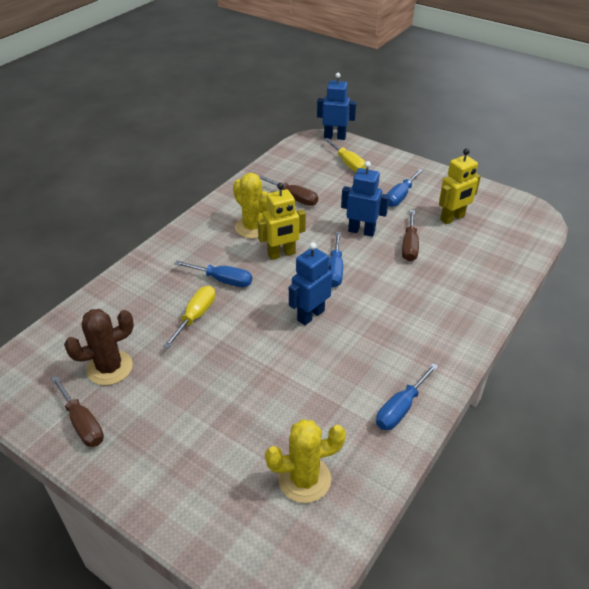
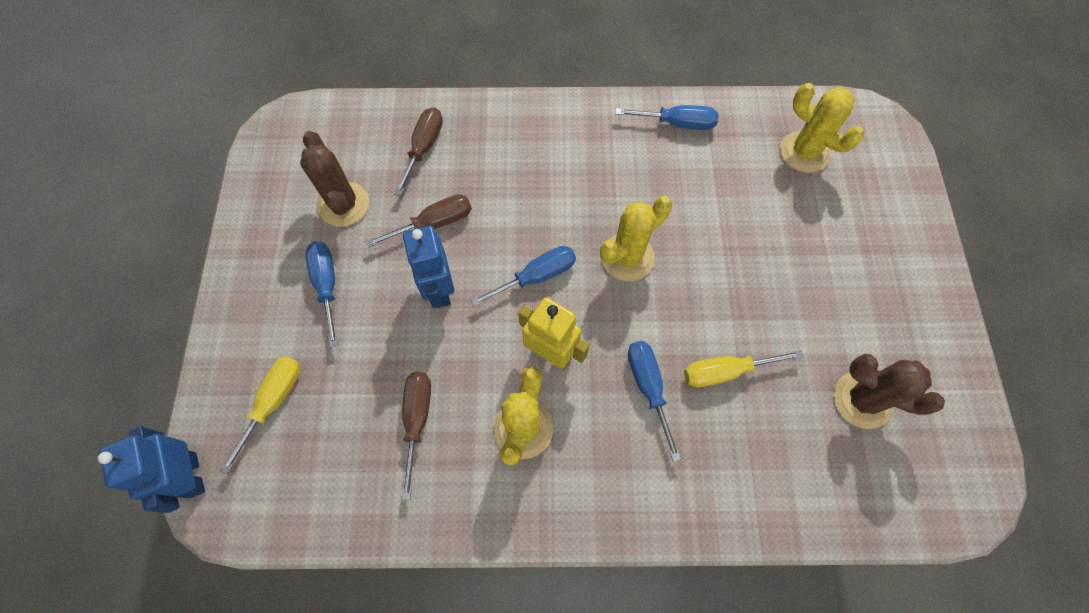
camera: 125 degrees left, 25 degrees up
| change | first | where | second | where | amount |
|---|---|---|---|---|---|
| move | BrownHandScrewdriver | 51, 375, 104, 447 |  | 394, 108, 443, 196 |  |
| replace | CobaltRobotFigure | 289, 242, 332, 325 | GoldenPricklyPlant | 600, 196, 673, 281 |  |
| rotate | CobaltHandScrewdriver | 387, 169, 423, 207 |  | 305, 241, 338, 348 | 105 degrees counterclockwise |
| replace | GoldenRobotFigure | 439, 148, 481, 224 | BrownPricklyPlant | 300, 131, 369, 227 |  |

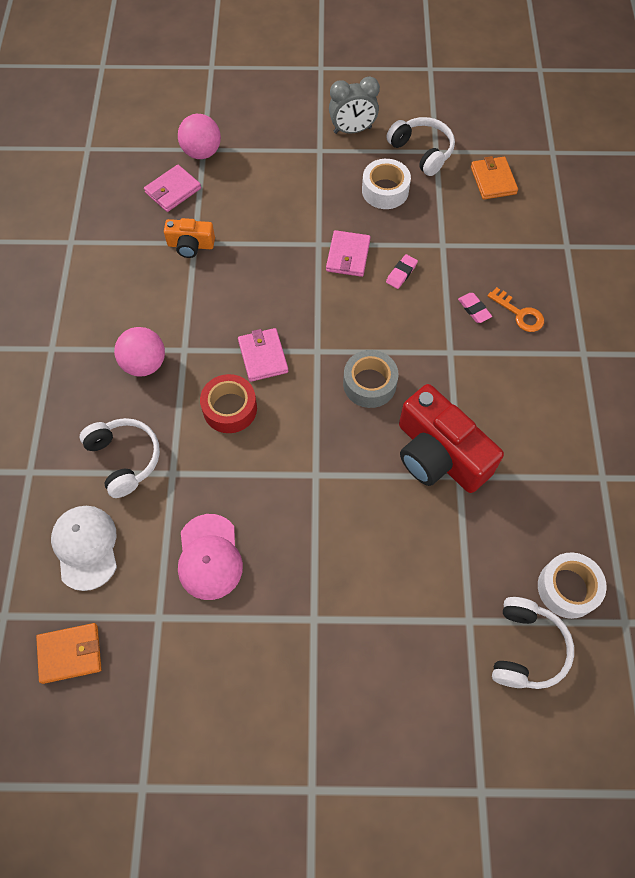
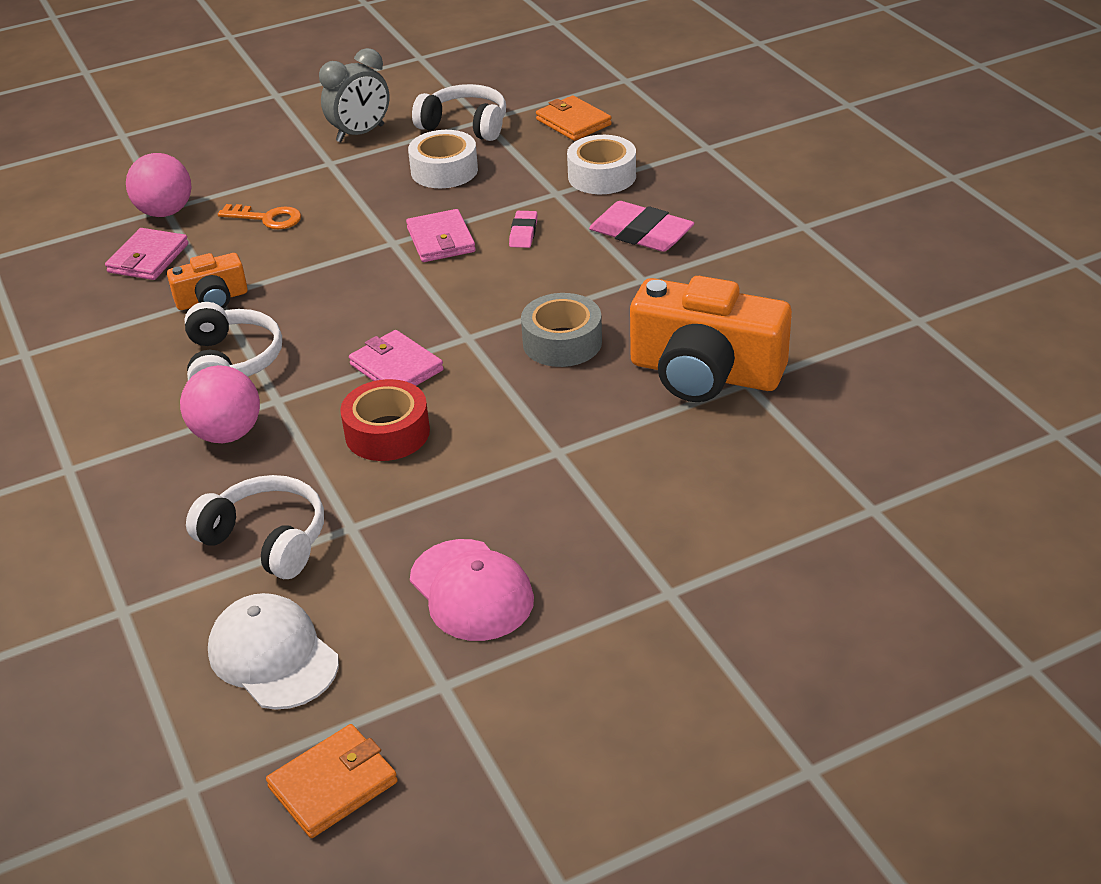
camera: 25 degrees left, 25 degrees down
| change | first | where | second | where | amount |
|---|---|---|---|---|---|
| recolor | RedPhotoCamera | 399, 384, 504, 493 | BrightOrangePhotoCamera | 630, 276, 792, 402 |  |
| resize | RosePinkPencilEraser | 458, 293, 492, 323 |  | 589, 201, 694, 252 | x1.88 |
| move | BrightOrangeLatchkey | 488, 287, 544, 332 |  | 218, 204, 301, 229 |  |
| move | PureWhiteHeadphones | 492, 597, 574, 689 |  | 185, 302, 282, 380 |  |
| move | PureWhiteTape | 538, 552, 607, 619 |  | 567, 135, 636, 194 |  |

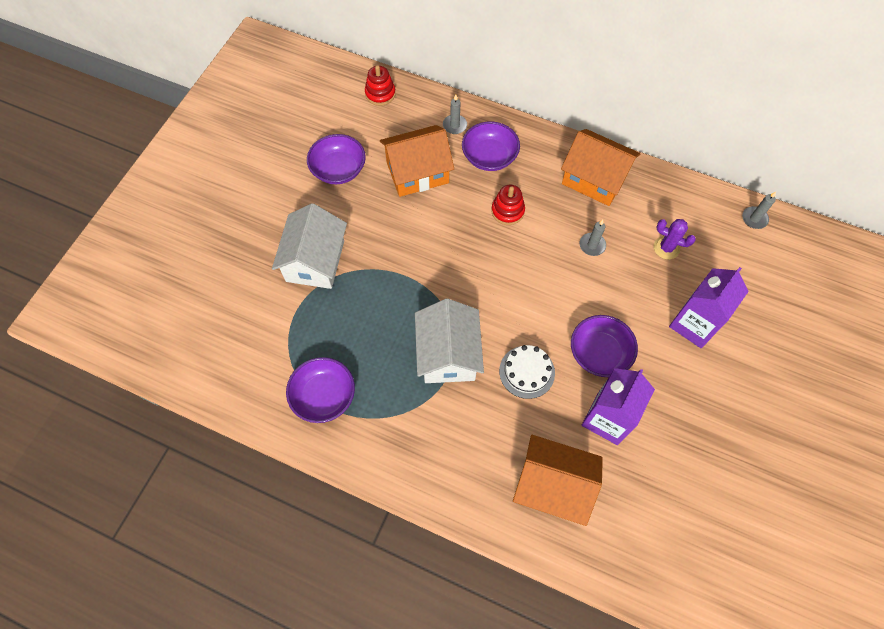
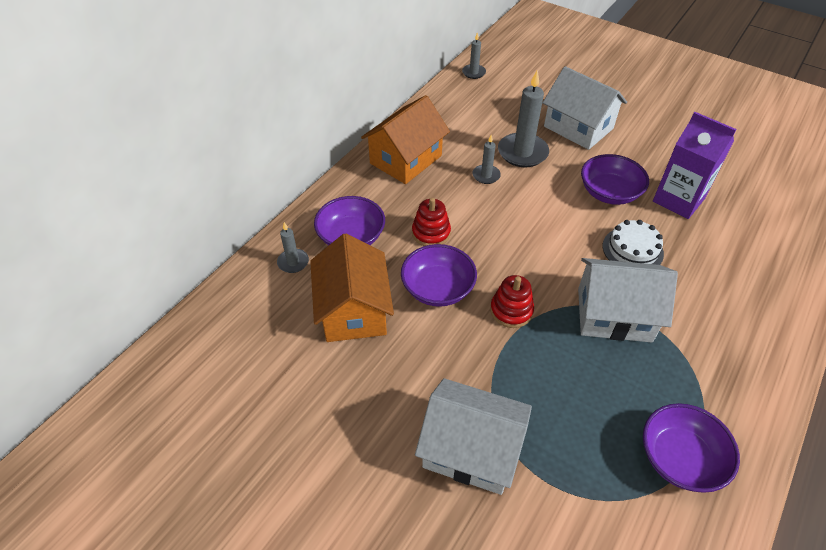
camera: 80 degrees left, 15 degrees down
| change | first | where | second | where | amount |
|---|---|---|---|---|---|
| move | VioletServingBowl | 307, 134, 366, 184 |  | 401, 244, 477, 307 |  |
| move | RedRingStacker | 365, 65, 396, 106 |  | 490, 275, 534, 328 |  |
| delete | BrightOrangeCottage | 513, 435, 603, 526 |  |  |  |
| delete | VioletPricklyPlant | 654, 219, 696, 259 |  |  |  |
| replace | VioletCarton | 669, 267, 749, 348 | PureWhiteCottage | 543, 66, 627, 150 |  |
| insert |  |  | AshGreyCandle | 498, 70, 549, 167 |  |

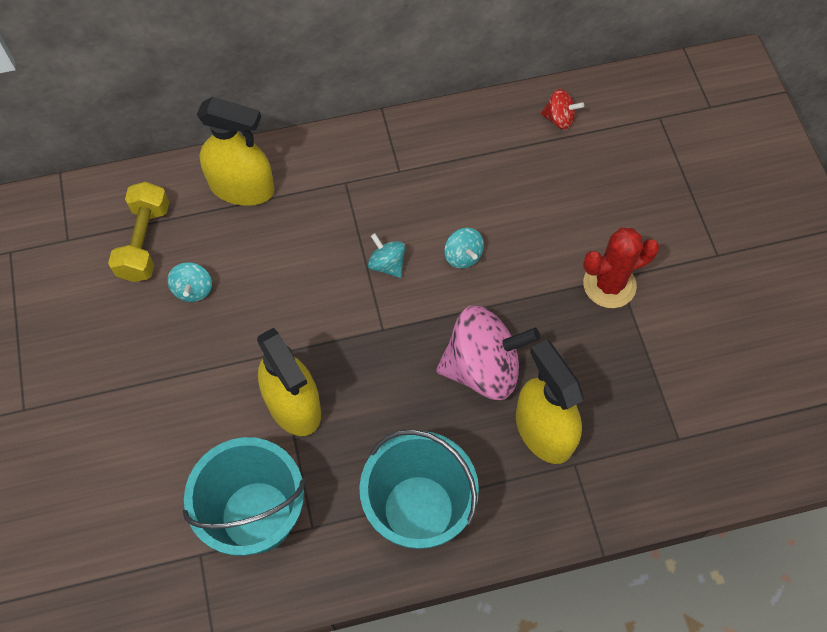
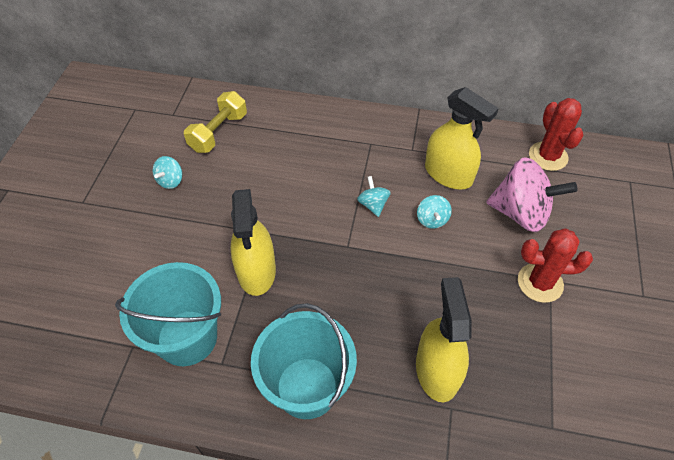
camera: 25 degrees right, 10 degrees down
| change | first | where | second | where | amount |
|---|---|---|---|---|---|
| move | AquaSpinningTop | 167, 262, 212, 302 |  | 153, 156, 182, 189 |  |
| move | GoldenSprayCleaner | 197, 97, 274, 206 |  | 425, 87, 499, 189 |  |
| move | RosePinkSpinningTop | 436, 306, 540, 400 |  | 486, 158, 577, 232 |  |
| replace | RedSpinningTop | 541, 89, 584, 129 | RedPricklyPlant | 529, 98, 584, 171 |  |

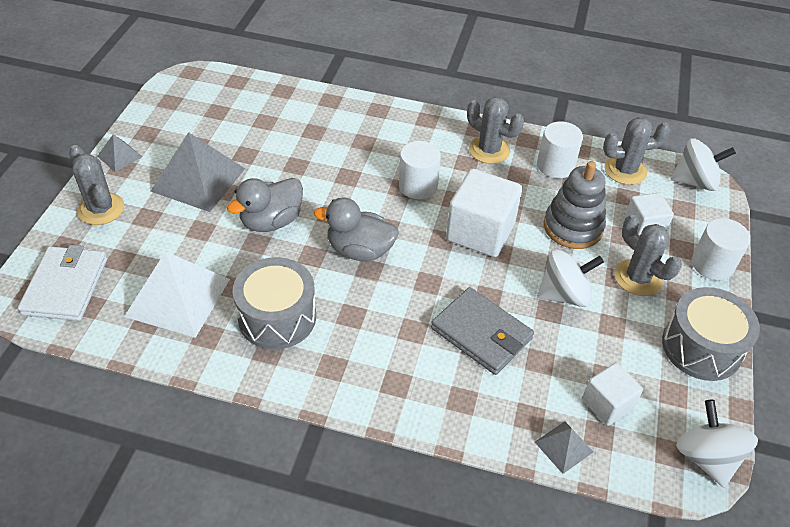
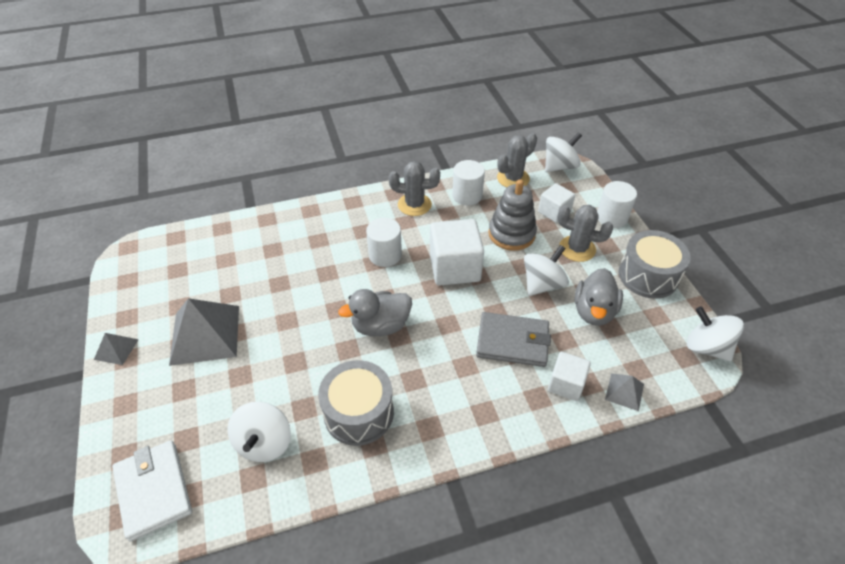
camera: 30 degrees left, 0 degrees up
| change | first | where | second | where | amount |
|---|---|---|---|---|---|
| delete | AshGreyPricklyPlant | 69, 145, 124, 225 |  |  |  |
| replace | PureWhitePyramid | 124, 251, 230, 338 | PureWhiteSpinningTop | 227, 402, 291, 462 |  |
| move | AshGreyDuck | 227, 178, 303, 232 |  | 574, 268, 623, 326 |  |
| move | PureWhiteBlock | 582, 363, 643, 426 |  | 548, 352, 591, 401 |  |

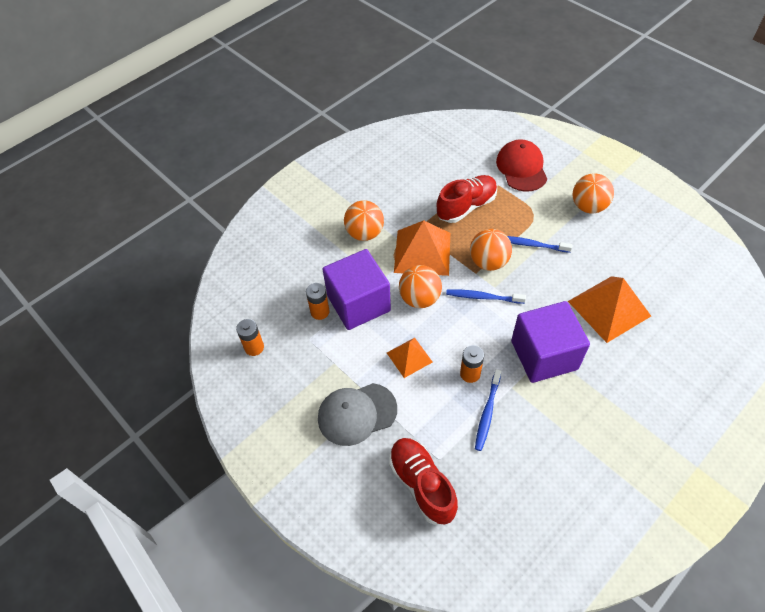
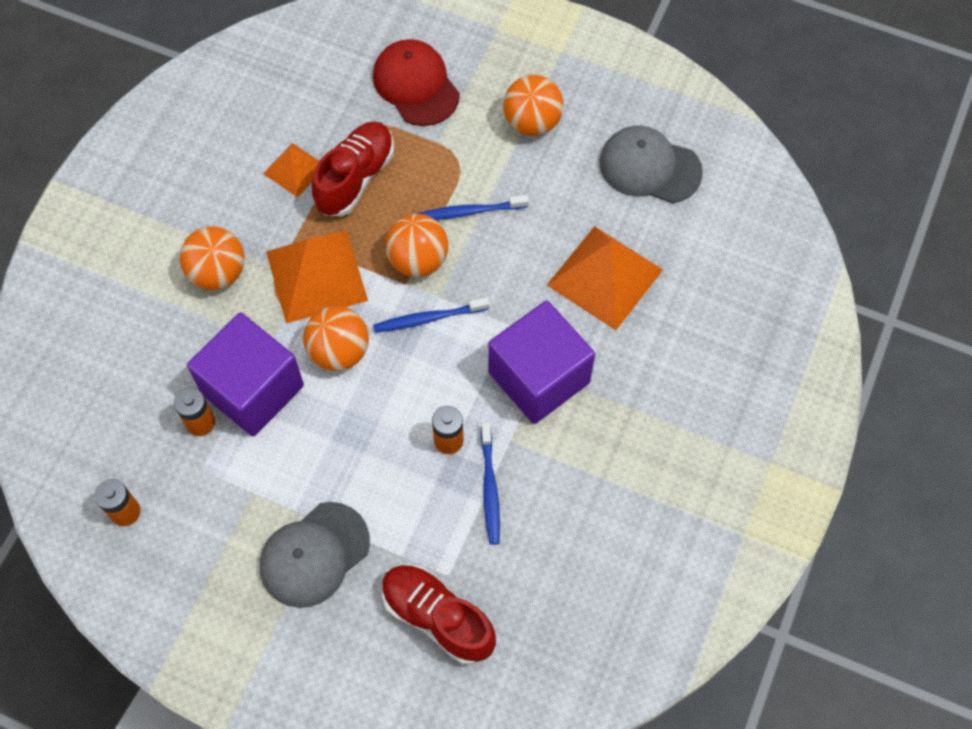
camera: 25 degrees left, 10 degrees up
| change | first | where | second | where | amount |
|---|---|---|---|---|---|
| move | BrightOrangePyramid | 387, 338, 432, 378 |  | 263, 143, 319, 197 |  |
| insert |  |  | AshGreyBaseballCap | 599, 126, 703, 203 |  |

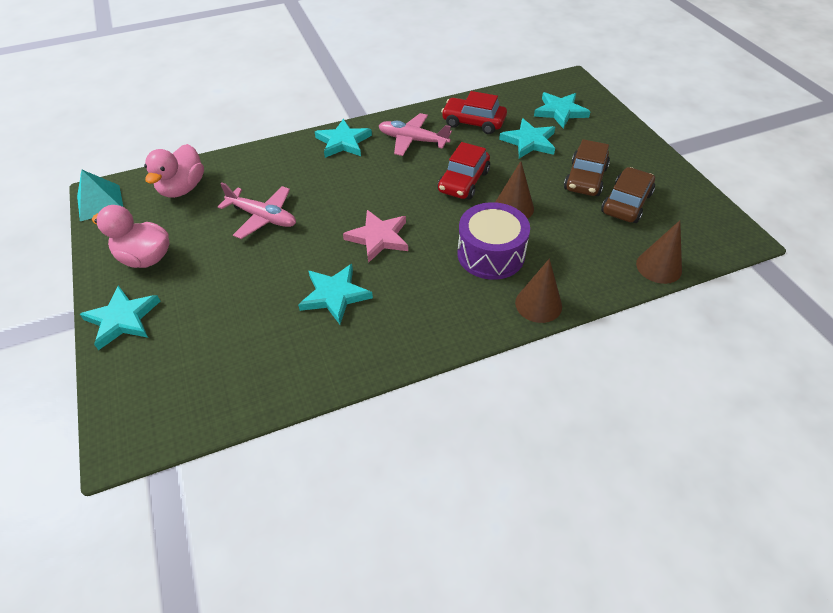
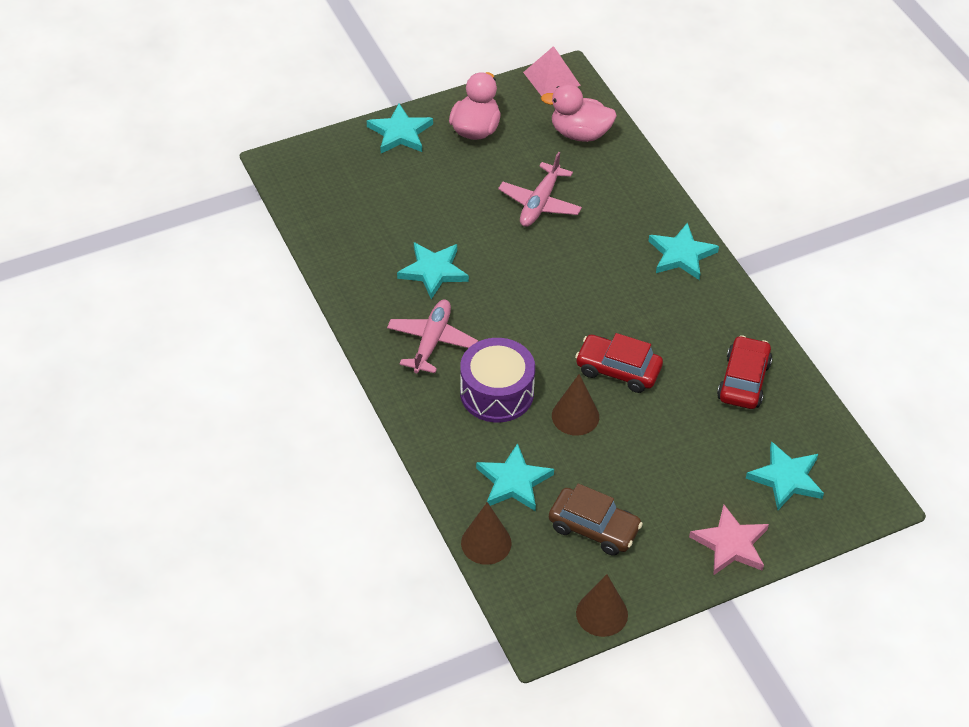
camera: 85 degrees right, 0 degrees up
| change | first | where | second | where | amount |
|---|---|---|---|---|---|
| recolor | AquaPyramid | 77, 169, 123, 221 | RosePinkPyramid | 523, 46, 581, 96 |  |
| move | RosePinkStarShape | 343, 210, 408, 263 |  | 689, 505, 769, 576 |  |
| move | RosePinkAeroplane | 379, 113, 452, 156 |  | 387, 300, 478, 373 |  |
| move | AquaStarShape | 499, 118, 555, 158 |  | 476, 443, 554, 511 |  |
| move | BrownSolidCone | 515, 259, 562, 323 |  | 576, 574, 628, 637 |  |
| delete | BrownCar | 564, 139, 610, 196 |  |  |  |

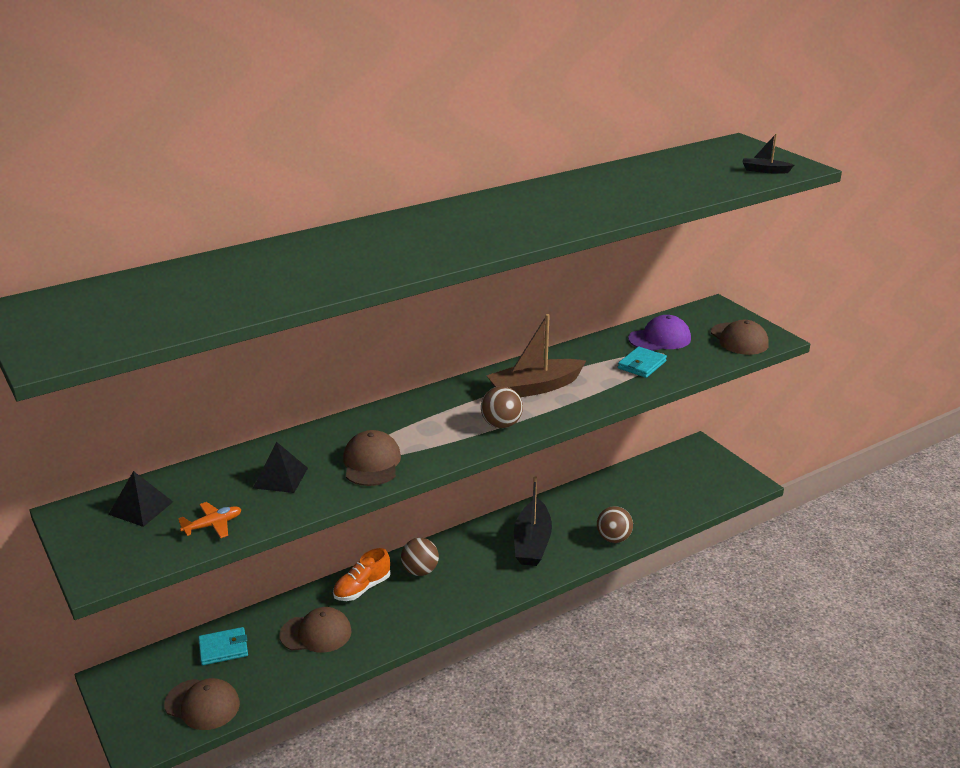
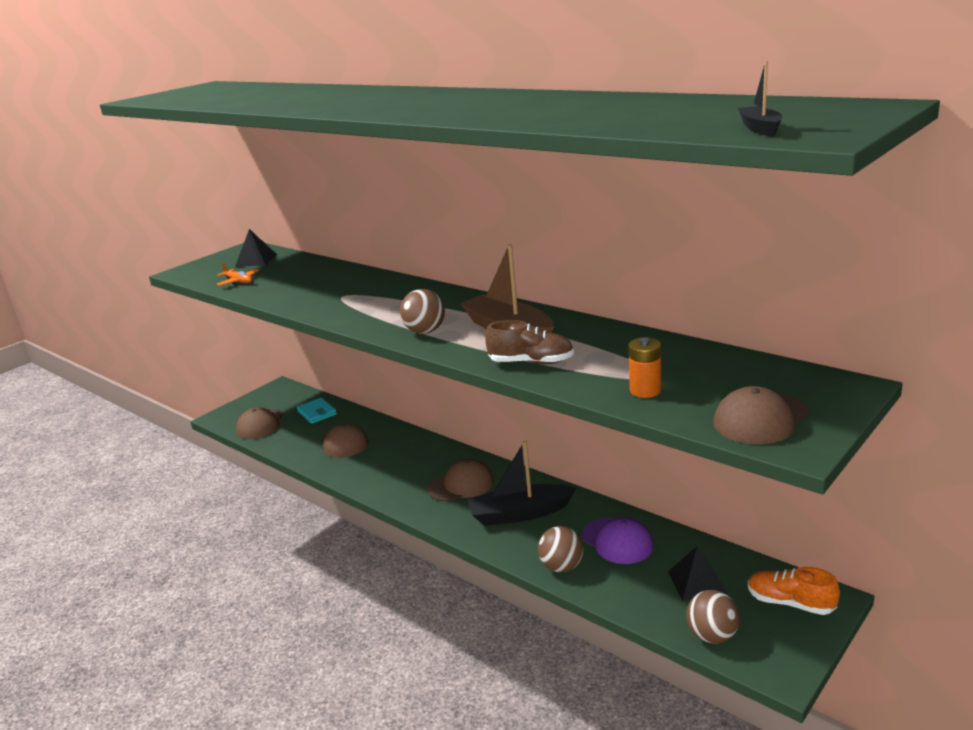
camera: 75 degrees right, 5 degrees down
| change | first | where | second | where | amount |
|---|---|---|---|---|---|
| move | BlackPyramid | 253, 442, 308, 493 |  | 668, 546, 727, 601 |  |
| move | BrightOrangeLaceUpShoe | 333, 548, 390, 601 |  | 748, 567, 840, 615 |  |
| move | BrownBaseballCap | 343, 430, 401, 486 |  | 427, 459, 494, 502 |  |
| move | BrownBall | 401, 538, 439, 576 |  | 686, 590, 740, 643 |  |
| delete | AquaCardWallet | 618, 346, 667, 378 |  |  |  |
| move | VioletBaseballCap | 628, 315, 691, 351 |  | 582, 517, 654, 564 |  |
| insert |  |  | BrownLaceUpShoe | 485, 320, 574, 364 |  |
| insert |  |  | BrightOrangePowerCell | 628, 337, 662, 398 |  |

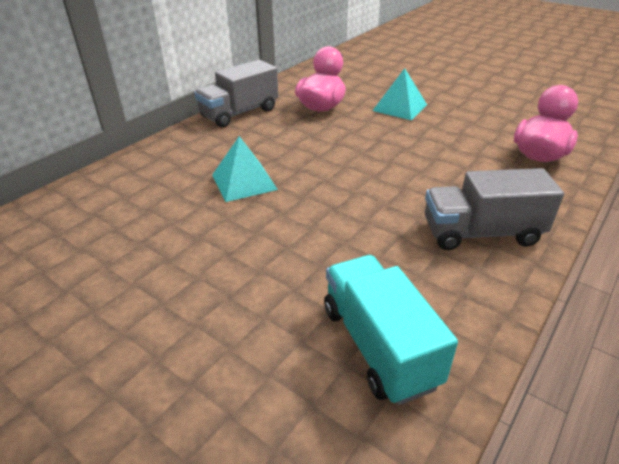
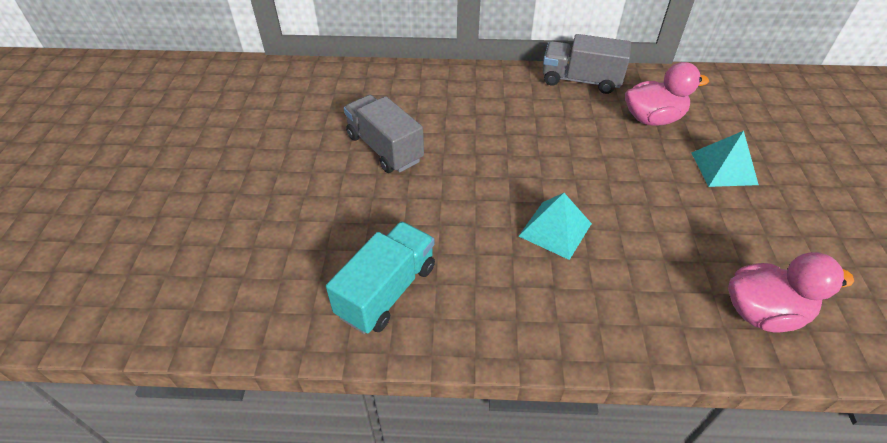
camera: 55 degrees right, 10 degrees up
| change | first | where | second | where | amount |
|---|---|---|---|---|---|
| move | AquaPyramid | 212, 136, 278, 202 |  | 519, 193, 592, 260 |  |
| move | AshGreyToyTruck | 425, 168, 564, 250 |  | 344, 95, 424, 173 |  |

